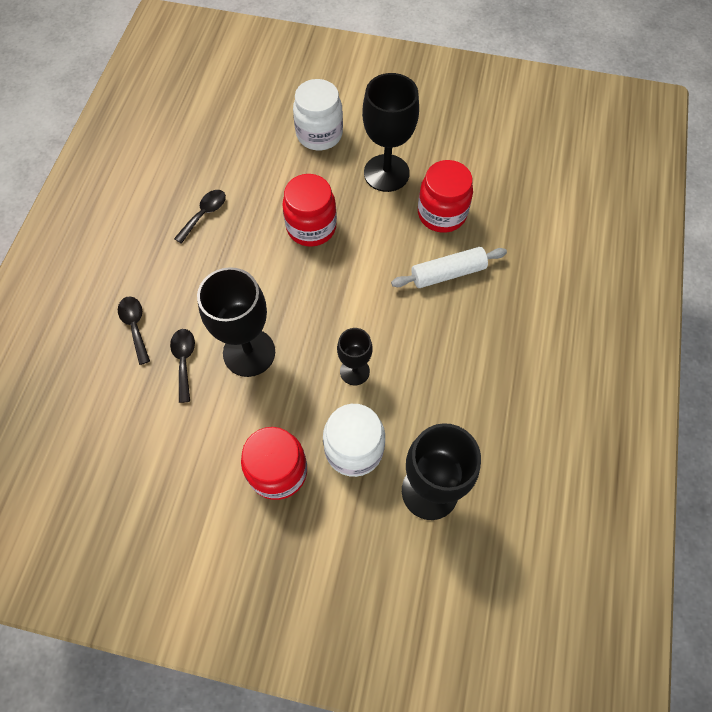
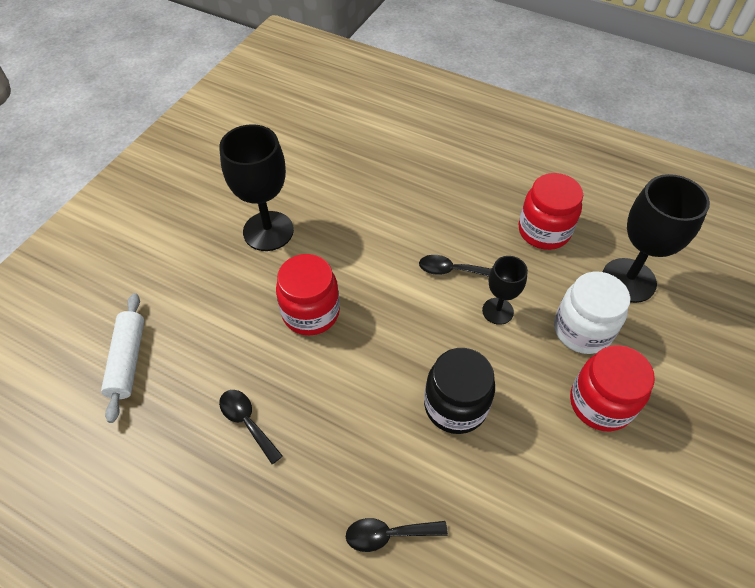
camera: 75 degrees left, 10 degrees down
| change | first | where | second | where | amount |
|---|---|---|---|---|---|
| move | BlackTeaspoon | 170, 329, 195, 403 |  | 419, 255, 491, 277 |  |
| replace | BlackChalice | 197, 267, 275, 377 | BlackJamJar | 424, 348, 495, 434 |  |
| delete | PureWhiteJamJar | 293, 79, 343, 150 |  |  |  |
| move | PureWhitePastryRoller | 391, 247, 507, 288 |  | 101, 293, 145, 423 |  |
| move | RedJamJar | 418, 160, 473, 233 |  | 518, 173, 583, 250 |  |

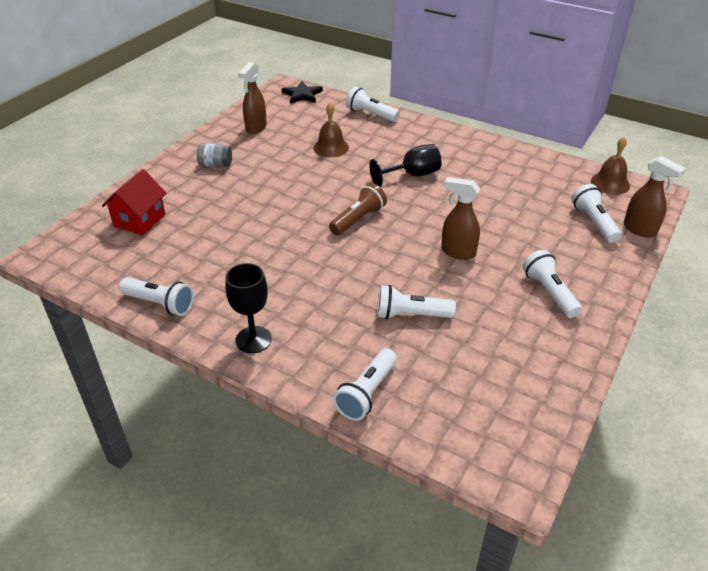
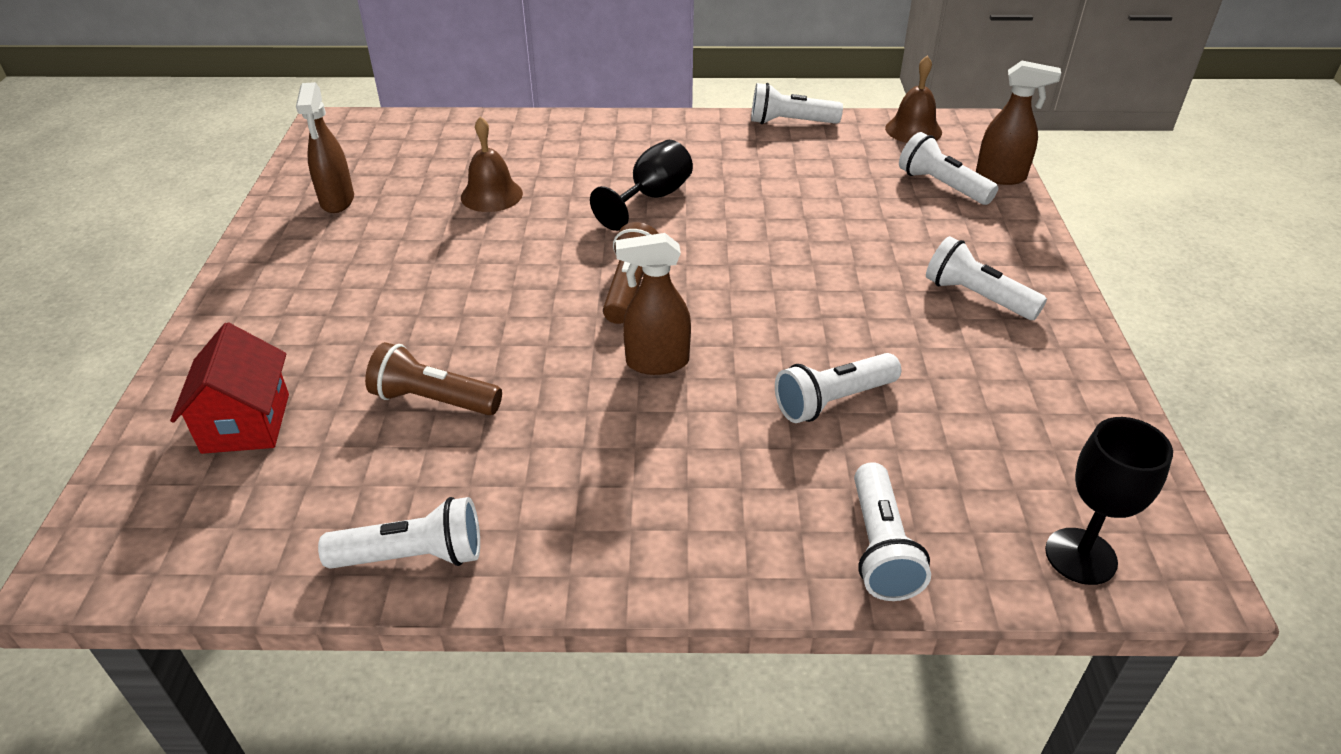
camera: 30 degrees left, 0 degrees up
| change | first | where | second | where | amount |
|---|---|---|---|---|---|
| delete | AshGreyJamJar | 197, 143, 232, 168 |  |  |  |
| move | BlackChalice | 225, 263, 272, 353 |  | 1045, 417, 1173, 585 |  |
| delete | BlackStarShape | 282, 81, 323, 104 |  |  |  |
| move | PureWhiteFlashlight | 346, 87, 400, 122 |  | 751, 83, 843, 124 |  |
| move | BrownSprayCleaner | 441, 177, 480, 260 |  | 615, 233, 691, 375 |  |
| insert |  |  | BrownFlashlight | 365, 342, 502, 415 |  |

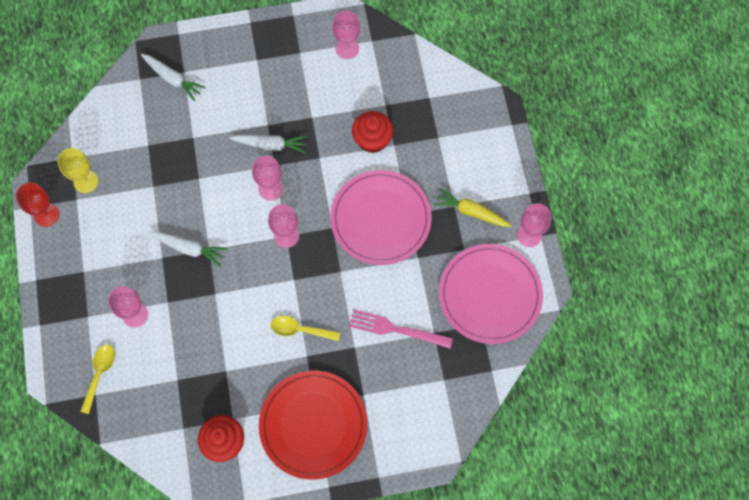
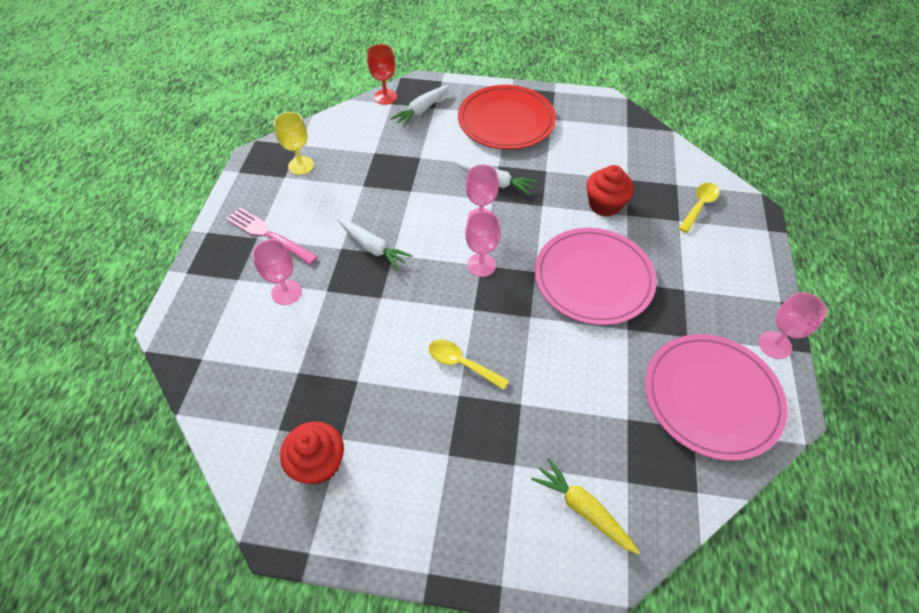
camera: 20 degrees right, 15 degrees down
| change | first | where | second | where | amount |
|---|---|---|---|---|---|
| move | RedChalice | 16, 182, 59, 227 |  | 367, 44, 397, 105 |  |
| move | GoldenTeaspoon | 80, 345, 115, 414 |  | 678, 183, 719, 233 |  |
| rotate | PureWhiteRootVegetable | 141, 54, 206, 101 |  | 390, 85, 449, 127 | 75 degrees clockwise |
| move | RedPlate | 259, 371, 367, 480 |  | 458, 85, 556, 149 |  |
| delete | RosePinkChalice | 333, 11, 360, 59 |  |  |  |
| move | RosePinkTableFork | 349, 310, 453, 348 |  | 226, 207, 318, 265 |  |
| move | GoldenRootVegetable | 434, 188, 512, 227 |  | 531, 458, 640, 555 |  |

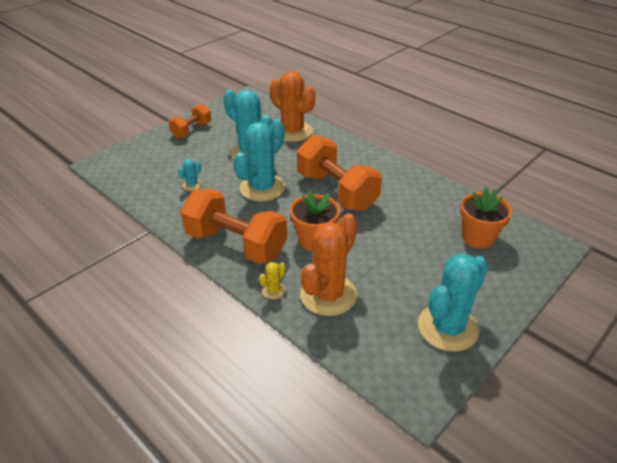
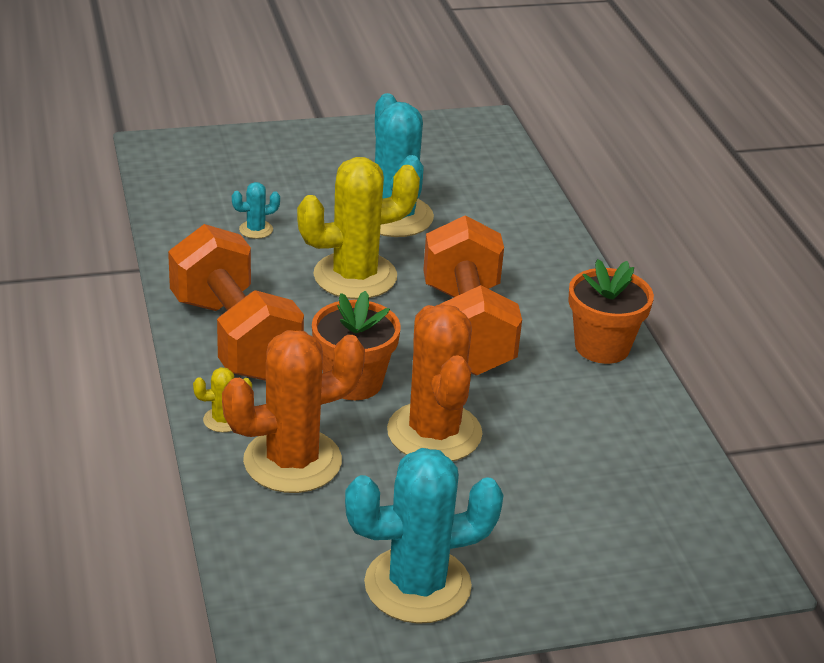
camera: 30 degrees right, 5 degrees down
| change | first | where | second | where | amount |
|---|---|---|---|---|---|
| delete | BrightOrangeFreeWeight | 168, 104, 211, 139 |  |  |  |
| recolor | AquaPricklyPlant | 233, 119, 285, 201 | GoldenPricklyPlant | 297, 157, 420, 299 |  |
| move | BrightOrangePricklyPlant | 270, 71, 316, 142 |  | 387, 304, 482, 461 |  |
| move | BrightOrangePottedPlant | 460, 187, 512, 249 |  | 568, 259, 654, 364 |  |

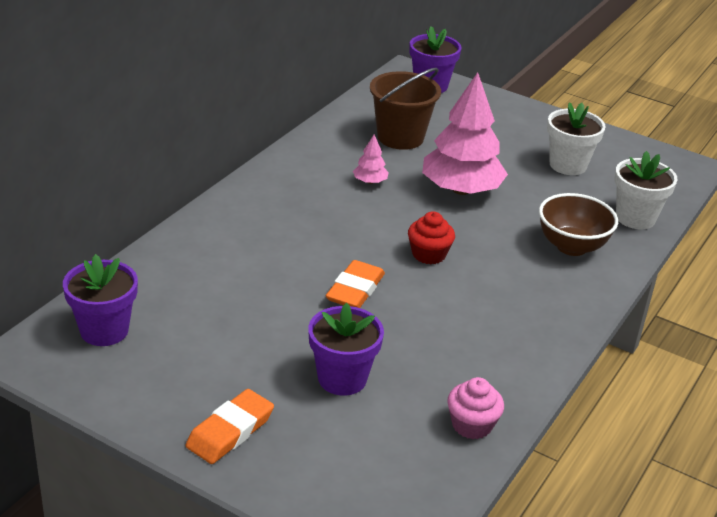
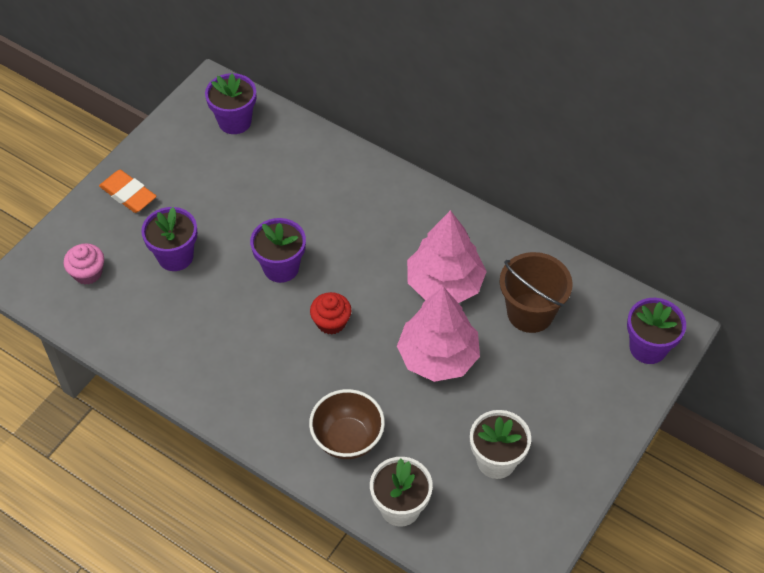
camera: 95 degrees right, 20 degrees up
| change | first | where | second | where | amount |
|---|---|---|---|---|---|
| replace | BrightOrangePencilEraser | 326, 260, 385, 308 | VioletPottedPlant | 250, 218, 306, 283 |  |
| resize | RosePinkToyTree | 353, 135, 389, 184 |  | 407, 210, 487, 303 | x2.37 |
| move | RosePinkFairyCake | 447, 377, 504, 439 |  | 63, 243, 104, 285 |  |

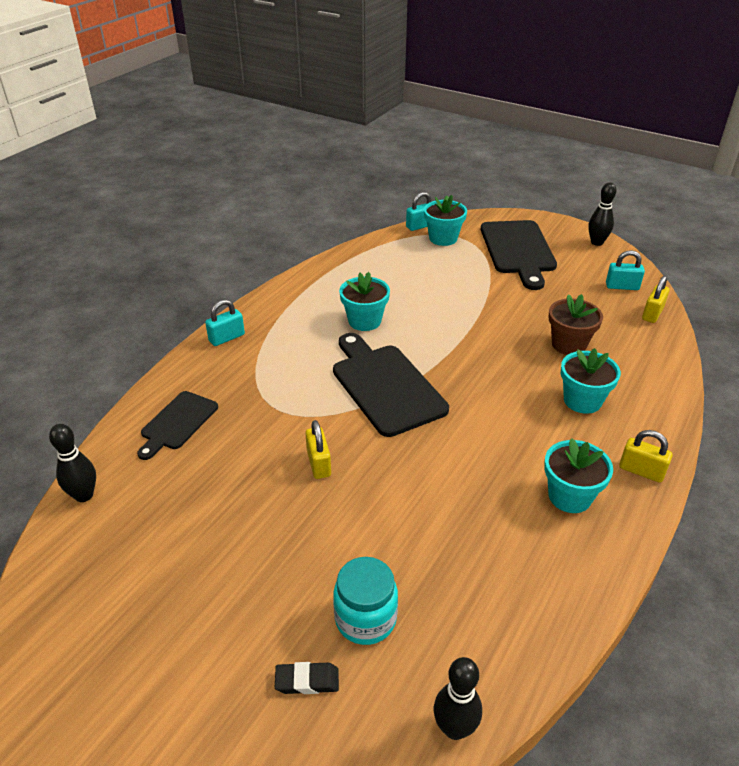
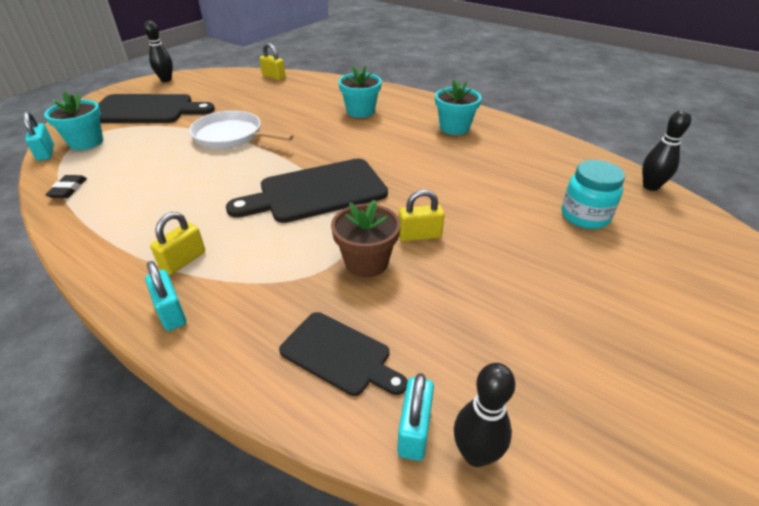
camera: 85 degrees left, 0 degrees up
| change | first | where | second | where | amount |
|---|---|---|---|---|---|
| move | BlackPencilEraser | 275, 662, 339, 694 |  | 45, 175, 87, 198 |  |
| delete | AquaPottedPlant | 339, 272, 390, 331 |  |  |  |
| move | BrownPottedPlant | 549, 294, 603, 355 |  | 331, 200, 401, 277 |  |
| move | AquaLock | 606, 250, 645, 290 |  | 397, 373, 434, 461 |  |
| move | GoldenLock | 619, 430, 672, 483 |  | 150, 212, 205, 275 |  |
| insert |  |  | PureWhitePan | 189, 111, 293, 149 |  |

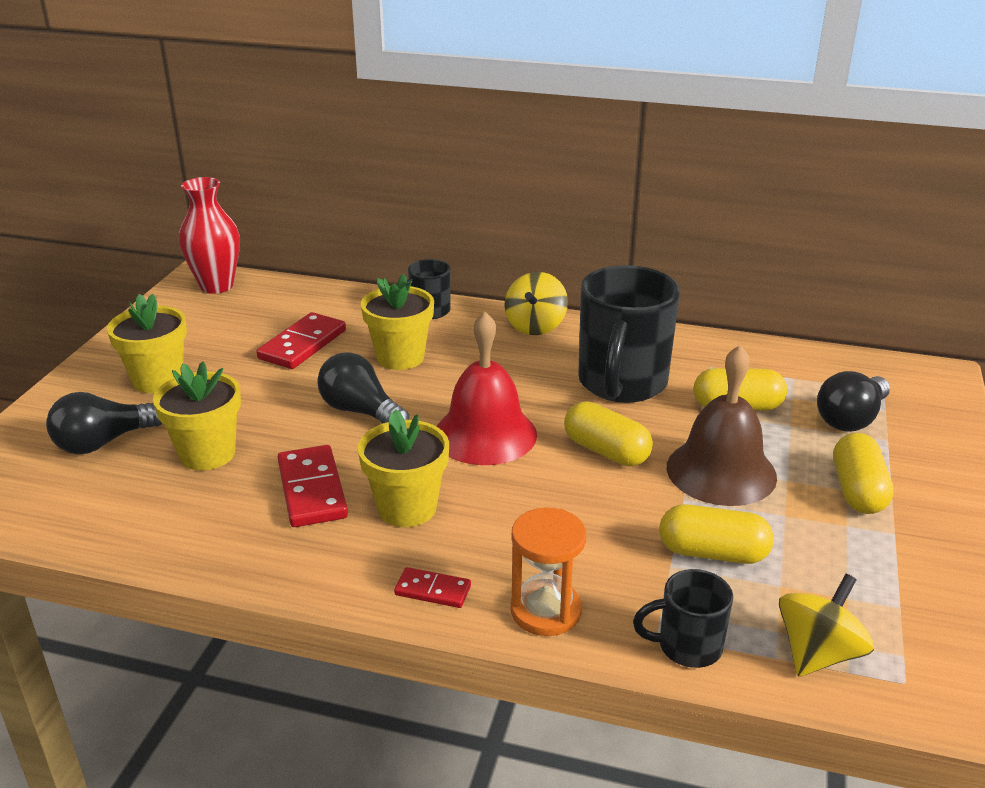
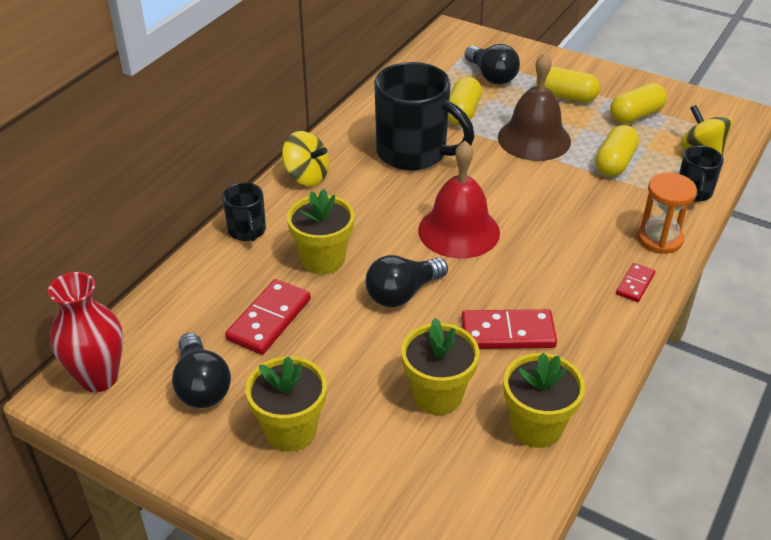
camera: 75 degrees left, 10 degrees up
| change | first | where | second | where | amount |
|---|---|---|---|---|---|
| move | BlackBulb | 46, 392, 162, 454 |  | 172, 333, 231, 408 |  |
| rotate | RedDominoTile | 256, 312, 346, 369 |  | 225, 279, 311, 355 | 75 degrees clockwise |
| move | GoldenPottedPlant | 358, 409, 449, 527 |  | 504, 353, 585, 448 |  |
| move | GoldenPillShape | 564, 401, 653, 466 |  | 610, 83, 667, 124 |  |

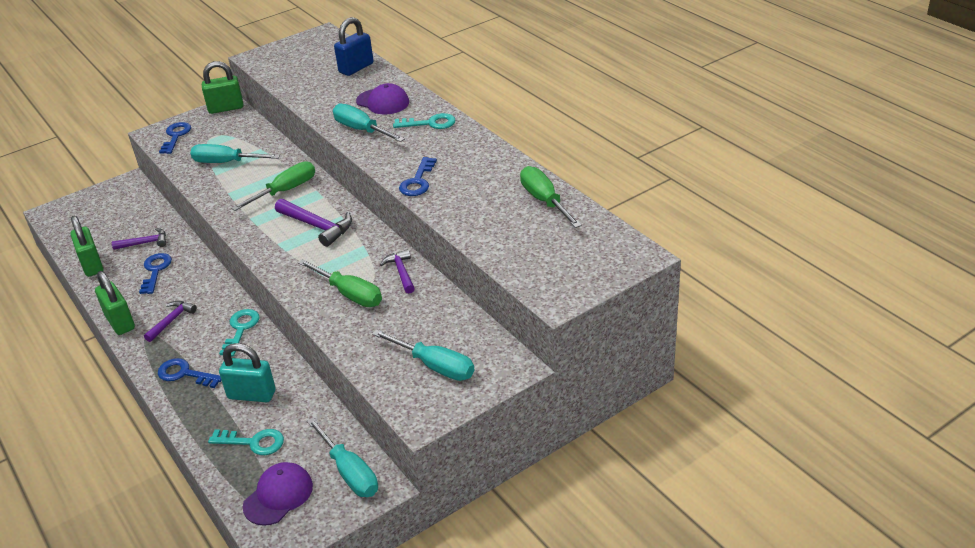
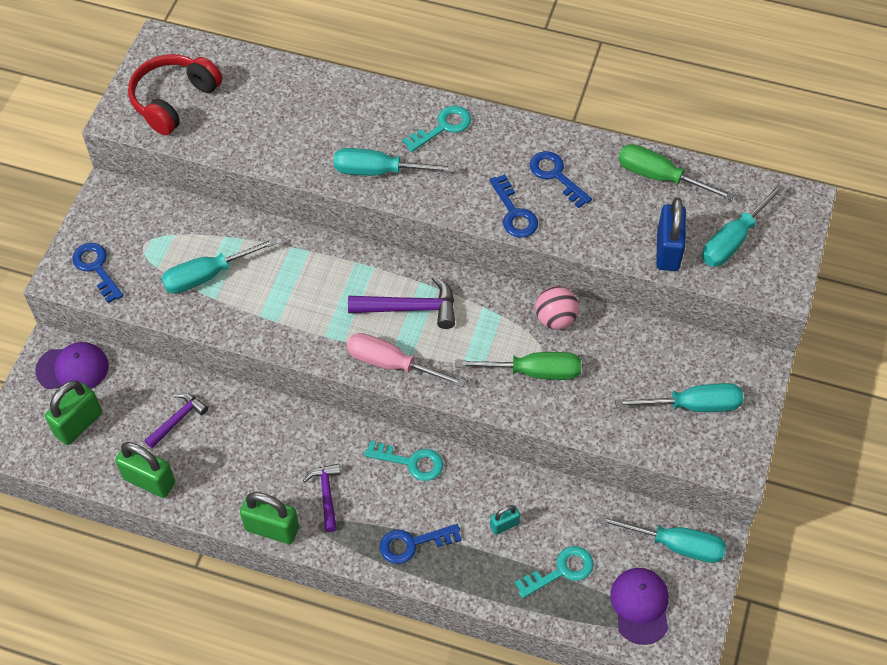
camera: 40 degrees left, 20 degrees up
| change | first | where | second | where | amount |
|---|---|---|---|---|---|
| move | CobaltLatchkey | 139, 253, 172, 294 |  | 530, 151, 592, 208 |  |
| move | LeafGreenLock | 202, 61, 243, 114 |  | 45, 381, 102, 445 |  |
| rotate | AquaLatchkey | 219, 309, 260, 356 |  | 364, 441, 443, 481 | 135 degrees clockwise |
| resize | AquaLock | 219, 343, 276, 402 |  | 490, 505, 520, 535 | x0.54 |
| delete | LeafGreenHandScrewdriver | 231, 161, 315, 211 |  |  |  |
| move | CobaltLock | 334, 17, 374, 76 |  | 656, 198, 686, 271 |  |
| move | VioletBaseballCap | 356, 83, 409, 114 |  | 35, 342, 109, 389 |  |
| replace | VioletCarpenter'sHammer | 380, 249, 415, 294 | RosePinkBall | 535, 286, 579, 330 |  |
| insert |  |  | RedHeadphones | 128, 54, 223, 135 |  |
| insert |  |  | RosePinkHandScrewdriver | 347, 333, 466, 387 |  |
| insert |  |  | AquaHandScrewdriver | 702, 184, 785, 267 |  |

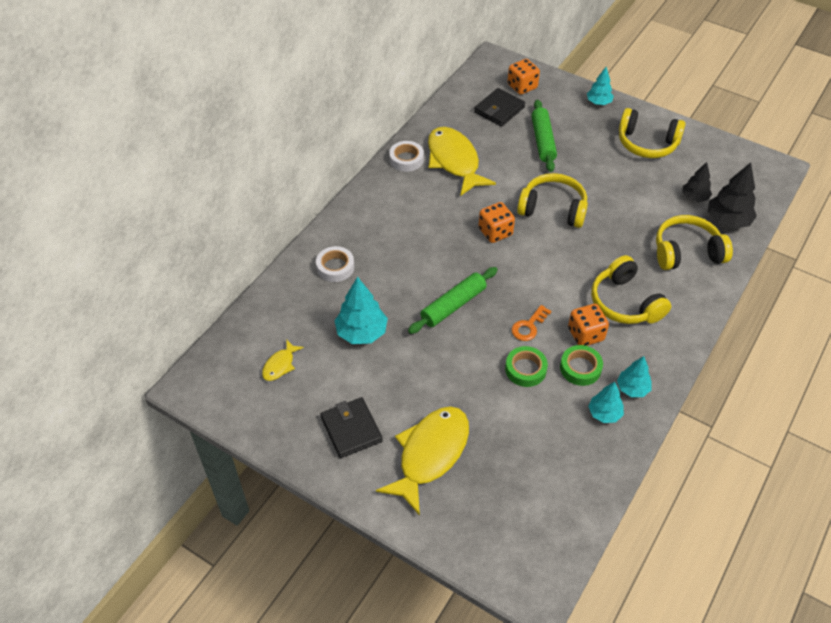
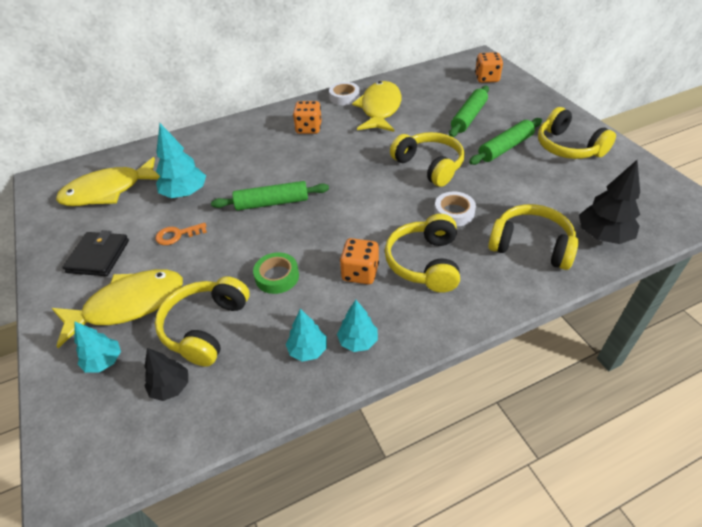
camera: 35 degrees right, 5 degrees down
| change | first | where | second | where | amount |
|---|---|---|---|---|---|
| resize | GoldenFish | 262, 339, 304, 381 |  | 56, 157, 160, 206 | x2.18 |
| move | PureWhiteTape | 316, 246, 354, 282 |  | 434, 191, 476, 227 |  |
| delete | BlackCardWallet | 474, 88, 525, 127 |  |  |  |
| move | BrightOrangeGameDie | 478, 202, 515, 243 |  | 293, 101, 322, 134 |  |
| move | BrightOrangeLatchkey | 511, 305, 551, 341 |  | 156, 223, 207, 245 |  |
| delete | LeafGreenTape | 560, 345, 603, 386 |  |  |  |
| move | AquaToyTree | 587, 67, 614, 105 |  | 74, 321, 121, 373 |  |
| move | BlackToyTree | 682, 162, 712, 202 |  | 144, 348, 188, 401 |  |
| insert |  |  | GoldenHeadphones | 155, 276, 250, 366 |  |
| insert |  |  | LeafGreenPastryRoller | 469, 118, 542, 165 |  |

